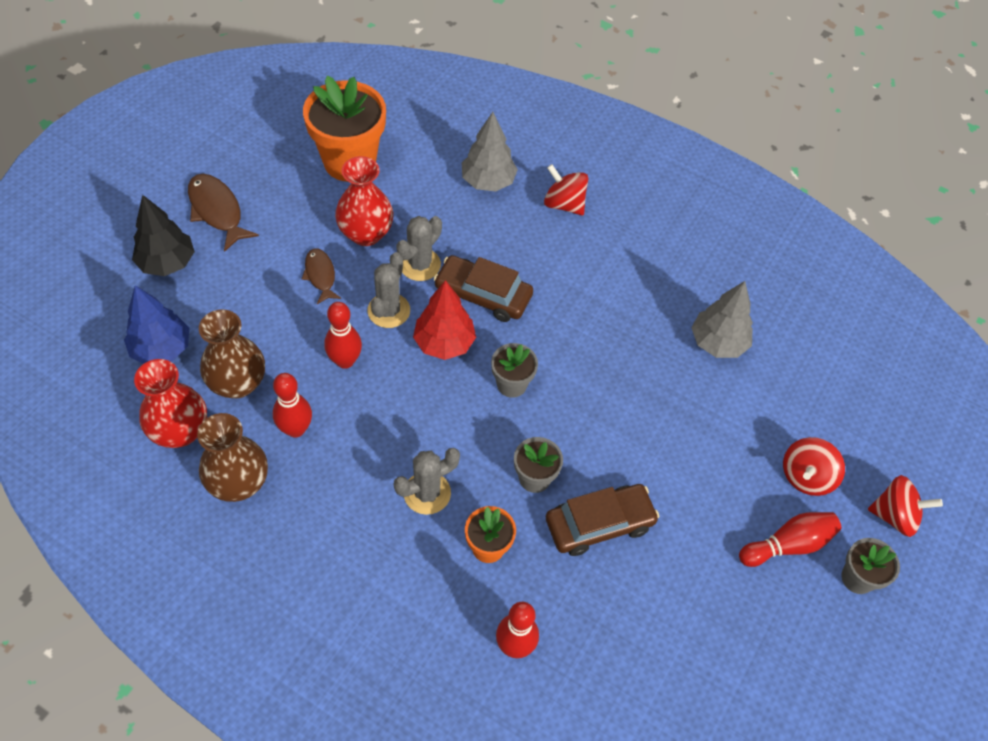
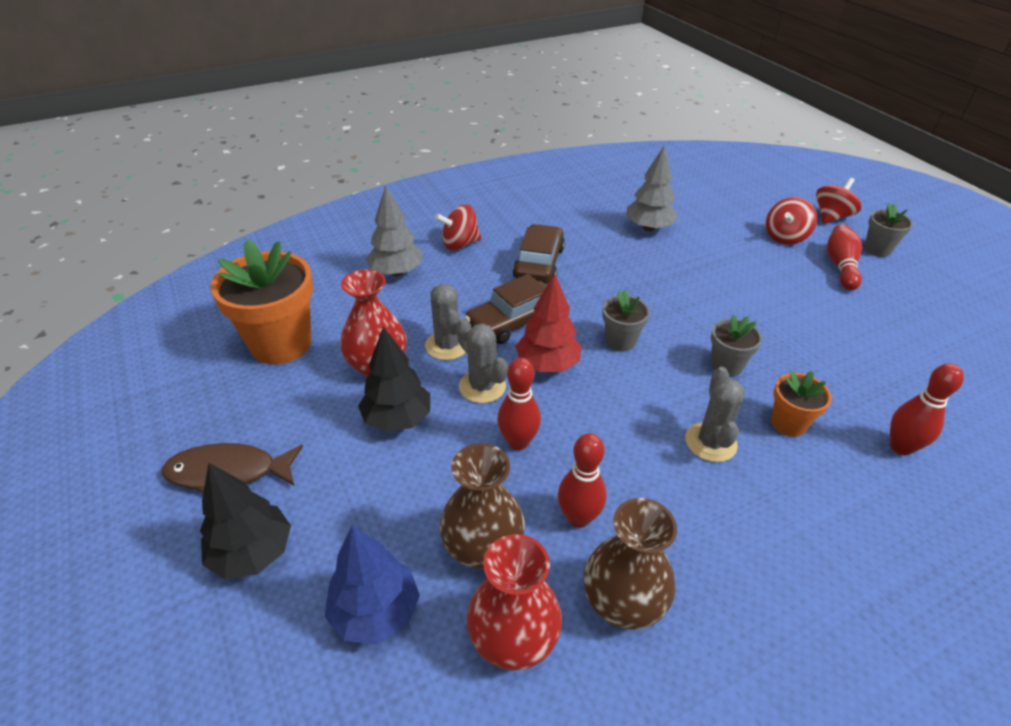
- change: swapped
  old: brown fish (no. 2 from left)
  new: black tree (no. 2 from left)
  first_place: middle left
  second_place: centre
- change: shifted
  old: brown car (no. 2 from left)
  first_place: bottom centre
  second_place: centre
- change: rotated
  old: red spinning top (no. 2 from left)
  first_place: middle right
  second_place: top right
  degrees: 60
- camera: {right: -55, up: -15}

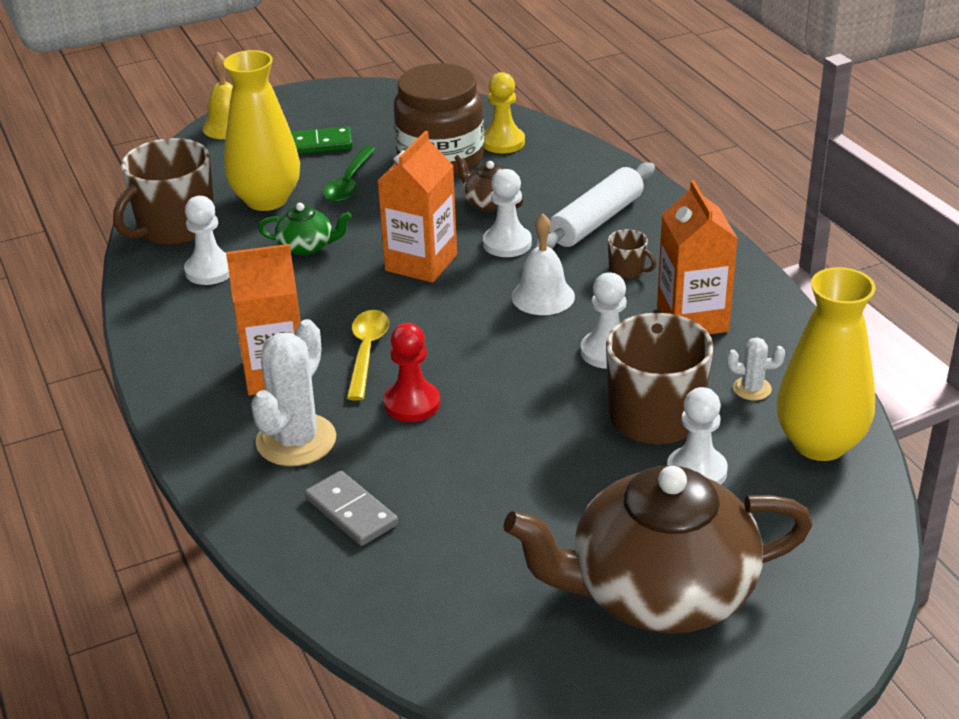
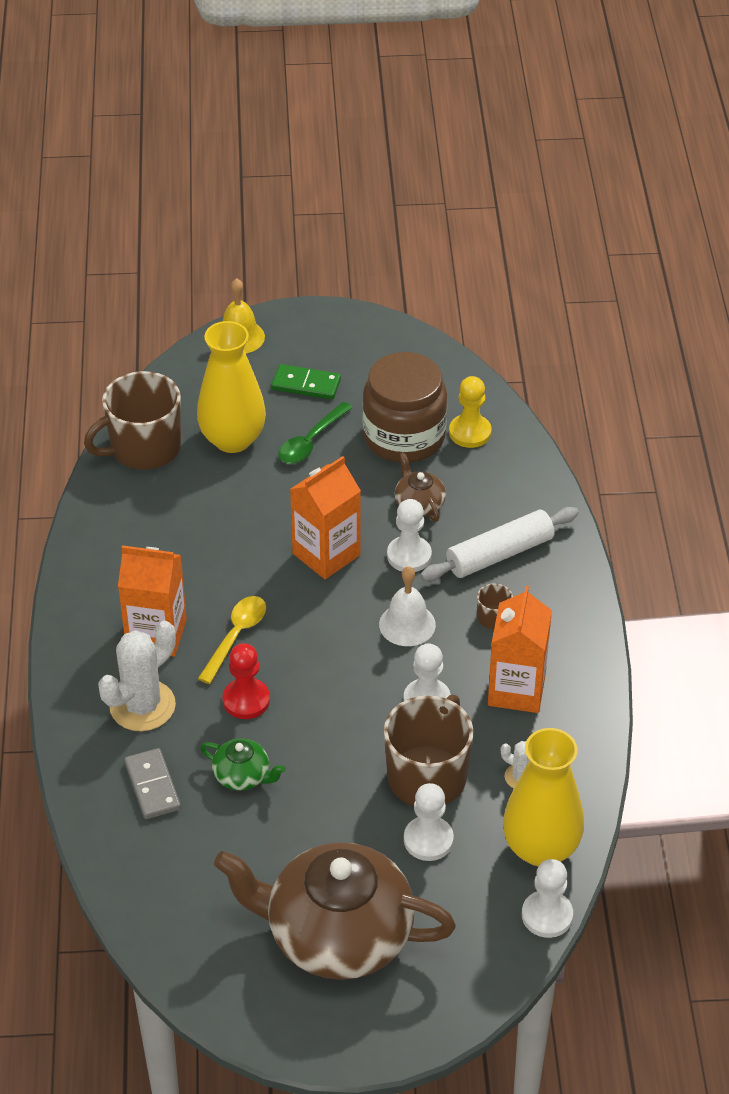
- change: shifted
  old: green teapot
  first_place: top left
  second_place: bottom centre
- change: shifted
  old: white pawn (no. 1 from left in the first image)
  new: white pawn (no. 4 from left)
  first_place: middle left
  second_place: bottom right
- camera: {right: 20, up: 10}

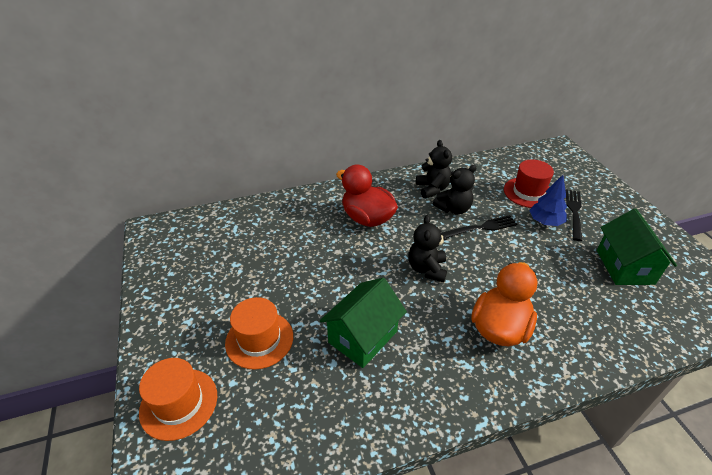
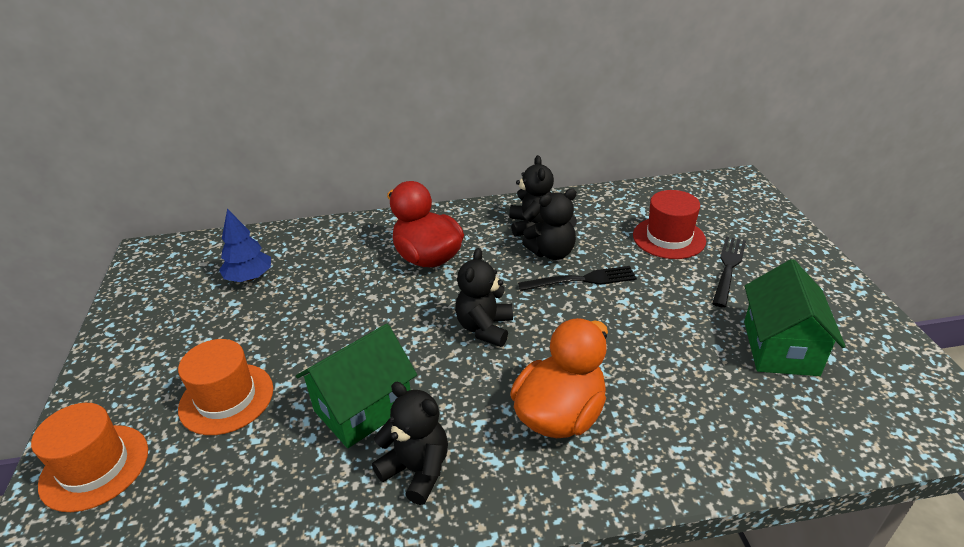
- change: shifted
  old: blue tree
  first_place: middle right
  second_place: middle left
- change: new
  new: black teddy bear (no. 1 from left)
  second_place: bottom centre
- camera: {right: 10, up: -5}

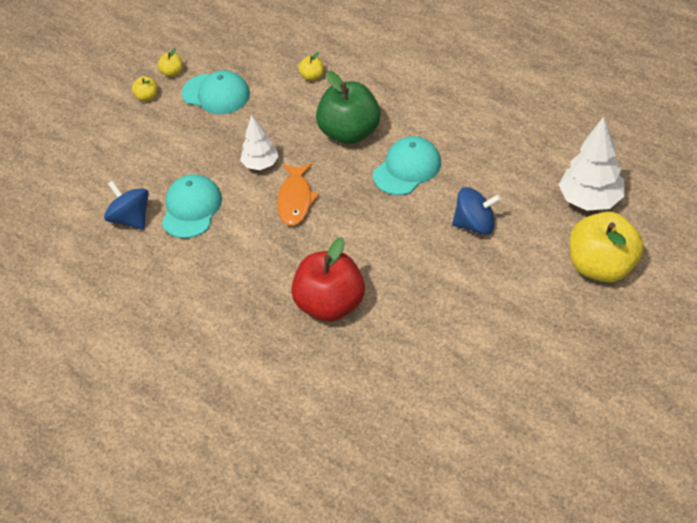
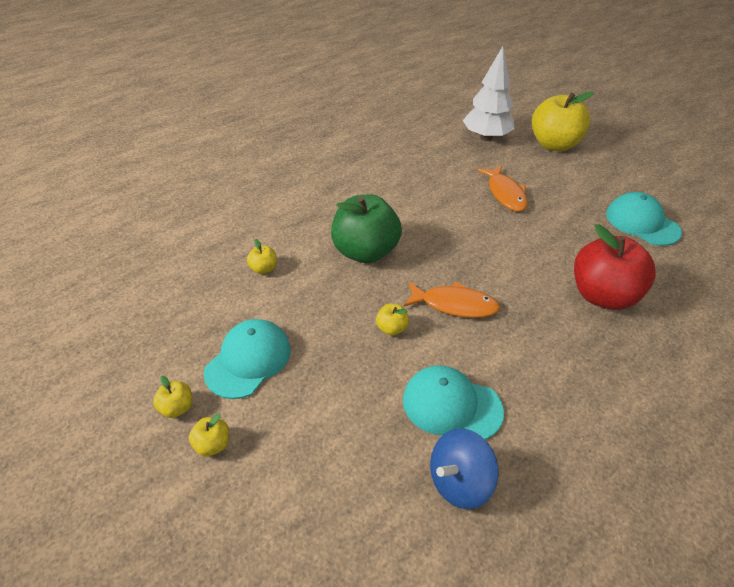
- change: swapped
  old: white tree (no. 1 from left)
  new: yellow apple (no. 4 from left)
  first_place: top centre
  second_place: centre
- change: swapped
  old: blue spinning top (no. 2 from left)
  new: orange fish (no. 2 from left)
  first_place: middle right
  second_place: top right
- change: shifted
  old: turquoise cap (no. 3 from left)
  first_place: top centre
  second_place: middle right
- camera: {right: -85, up: -5}

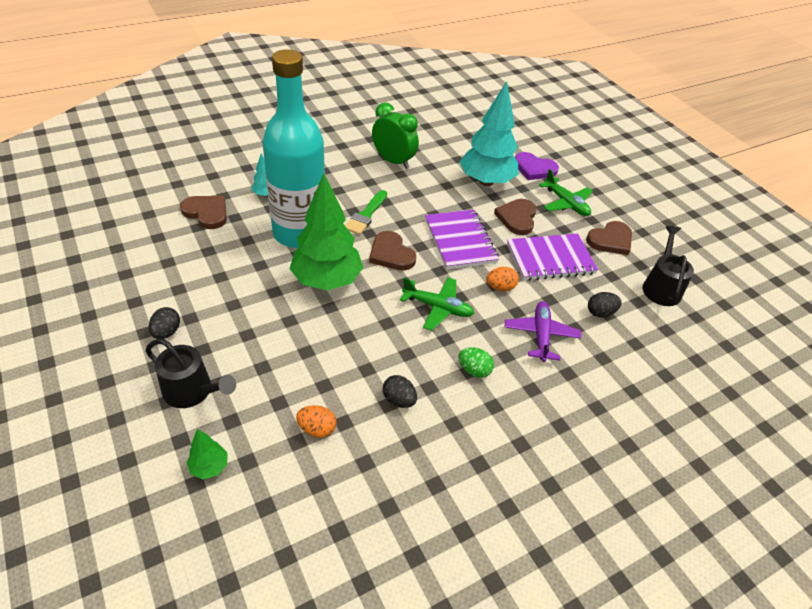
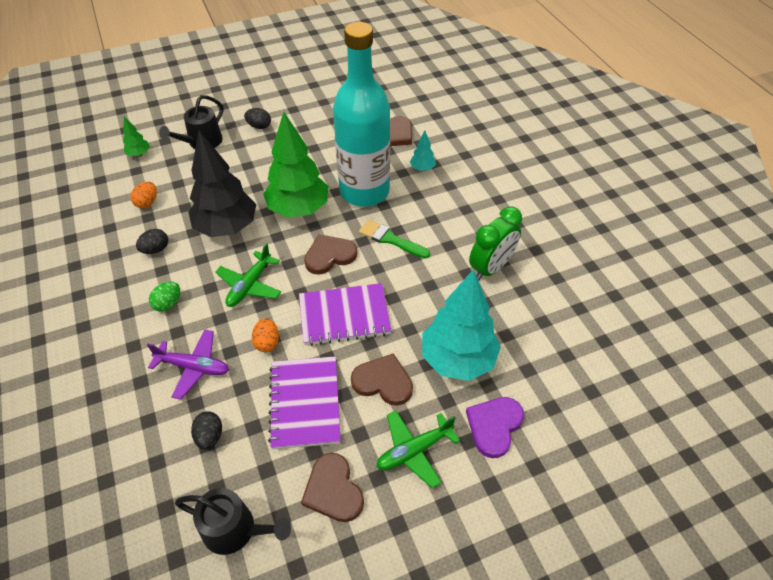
- change: new
  new: black tree
  second_place: top left
- camera: {right: 100, up: 5}

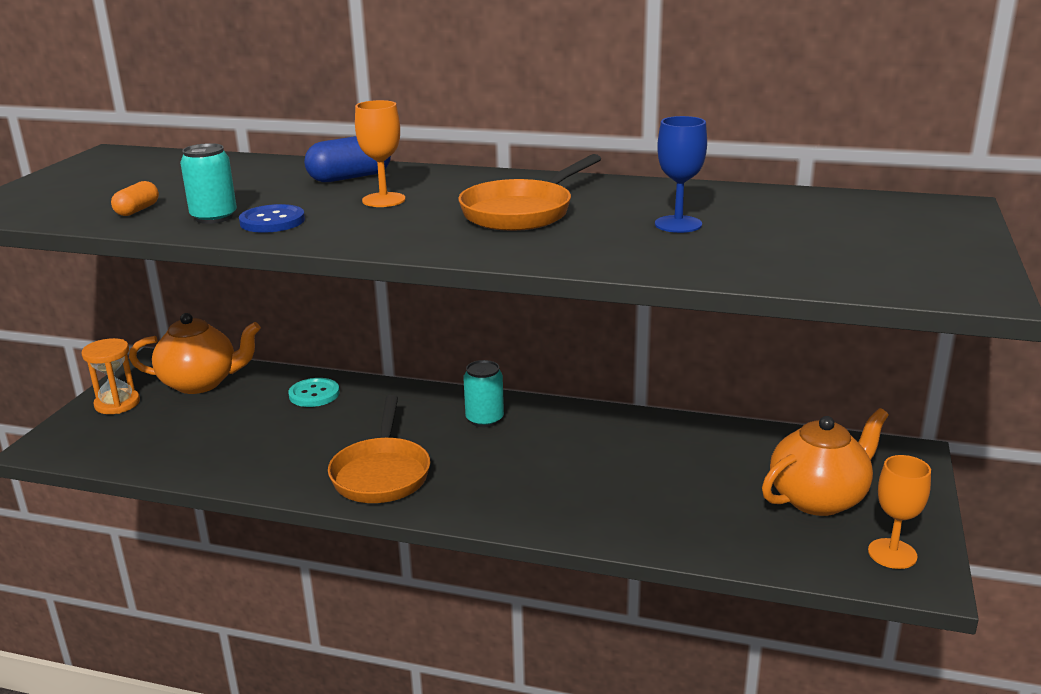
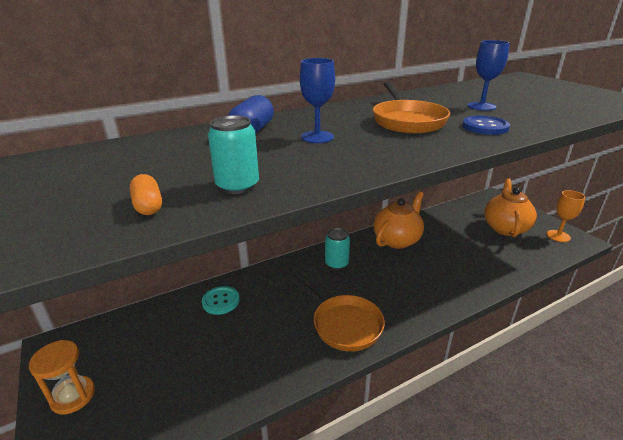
- change: repainted
  old: orange goblet (no. 1 from left)
  new: blue goblet (no. 1 from left)
  first_place: top centre
  second_place: top centre
- change: shifted
  old: orange teapot (no. 1 from left)
  first_place: middle left
  second_place: centre
- change: shifted
  old: blue button
  first_place: top left
  second_place: top right
- camera: {right: -45, up: 5}

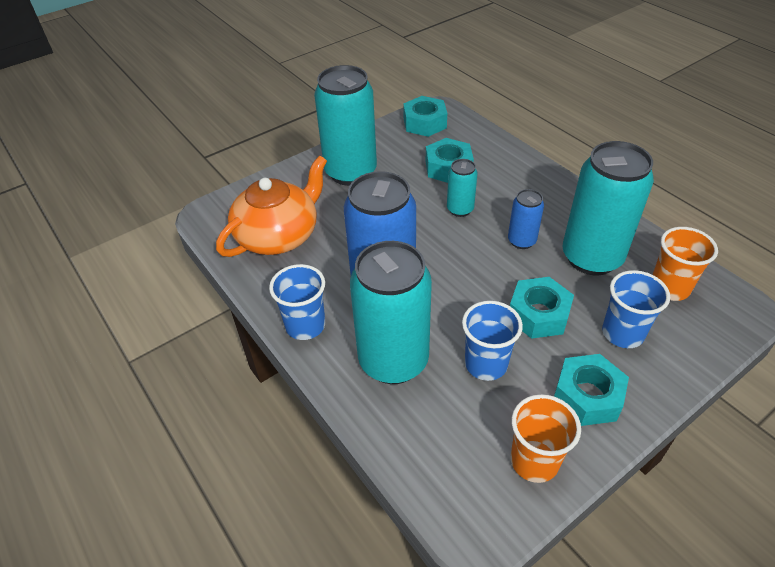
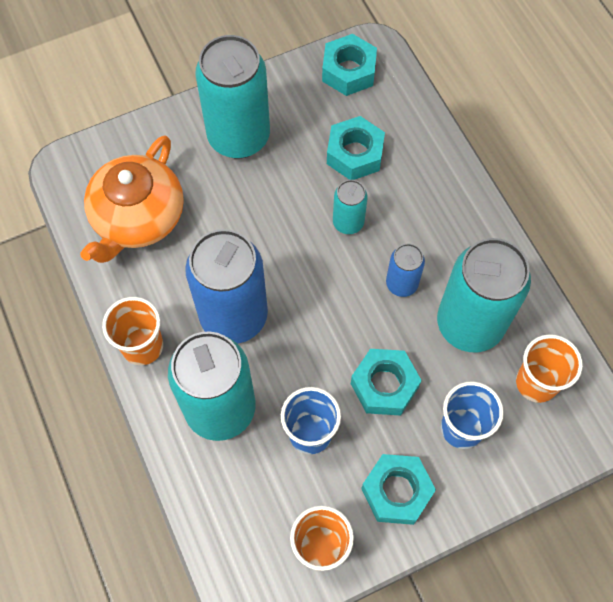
- change: rotated
  old: orange teapot
  first_place: centre
  second_place: top left
  degrees: 150
- change: repainted
  old: blue cup (no. 1 from left)
  new: orange cup (no. 1 from left)
  first_place: centre
  second_place: middle left
- camera: {right: 10, up: 20}

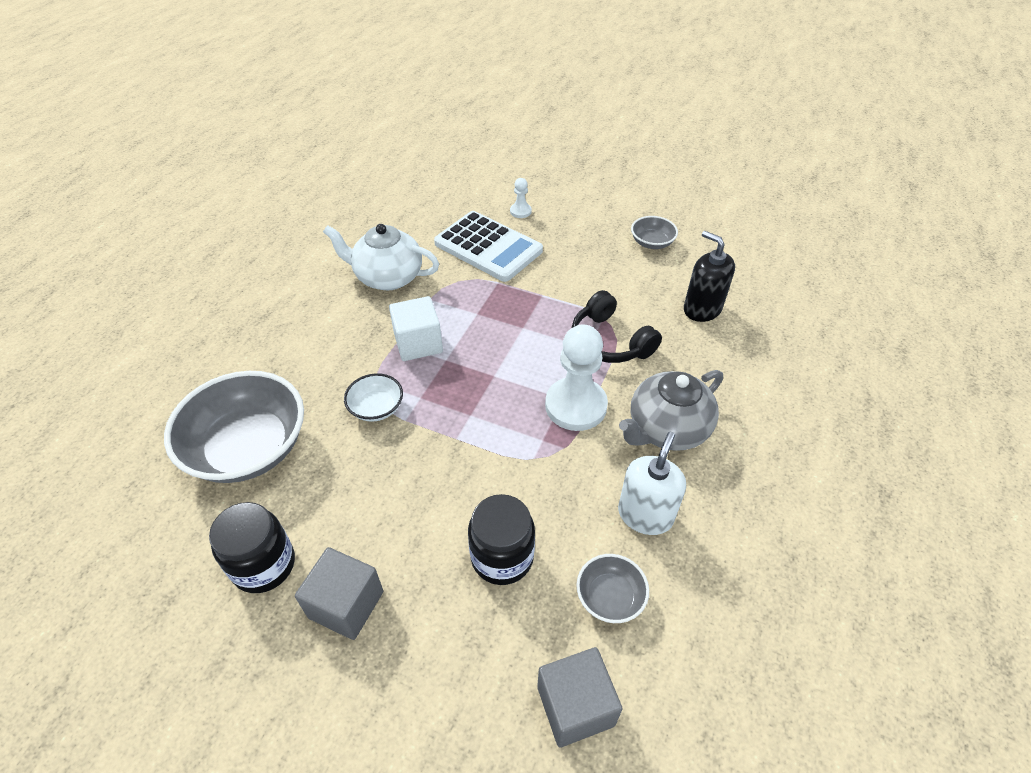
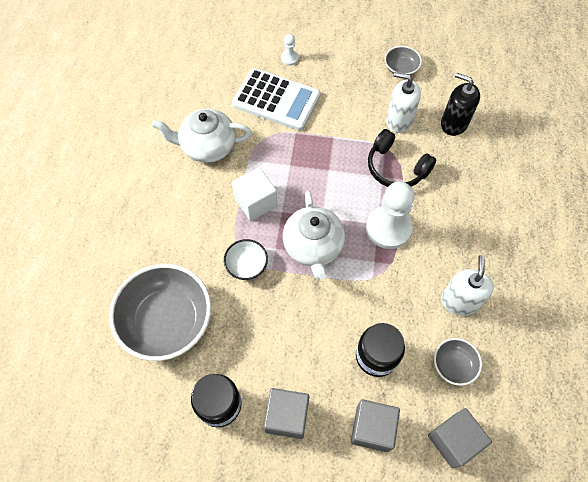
- change: new
  new: white teapot (no. 2 from left)
  second_place: centre
- change: new
  new: grey cube (no. 2 from left)
  second_place: bottom centre
- change: new
  new: white soap dispenser (no. 1 from left)
  second_place: top right
- change: gone
  old: grey teapot
  first_place: centre
- camera: {right: -15, up: 15}

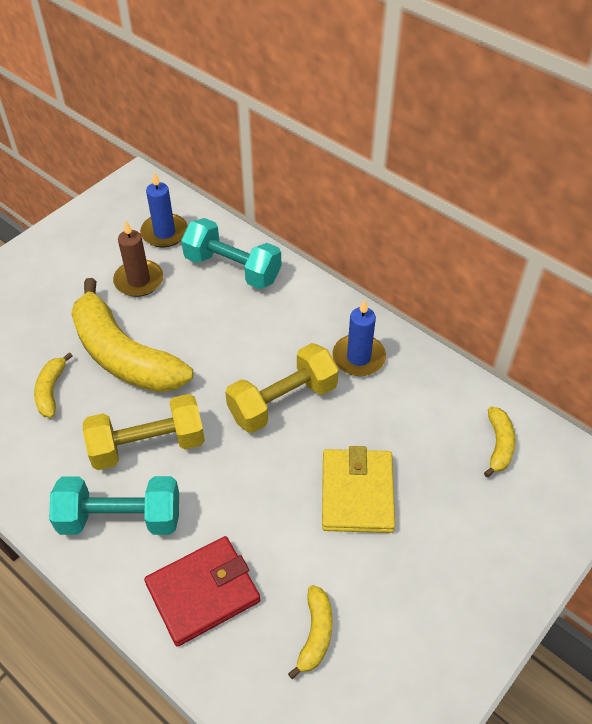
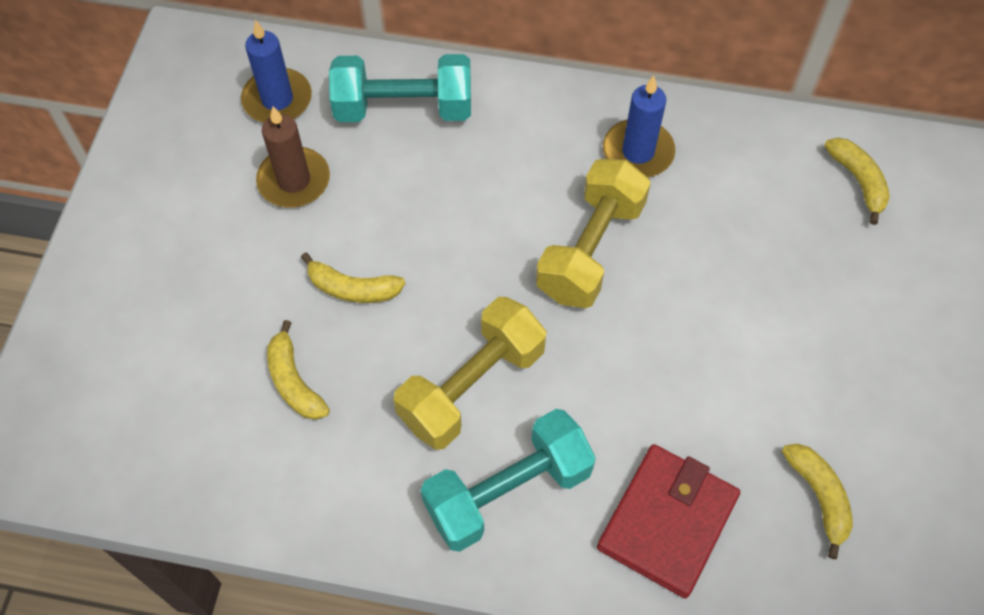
- change: scaled
  old: yellow banana (no. 2 from left)
  first_place: middle left
  second_place: centre
  factor: 0.44
- change: gone
  old: yellow wallet
  first_place: bottom centre
- camera: {right: -30, up: 10}

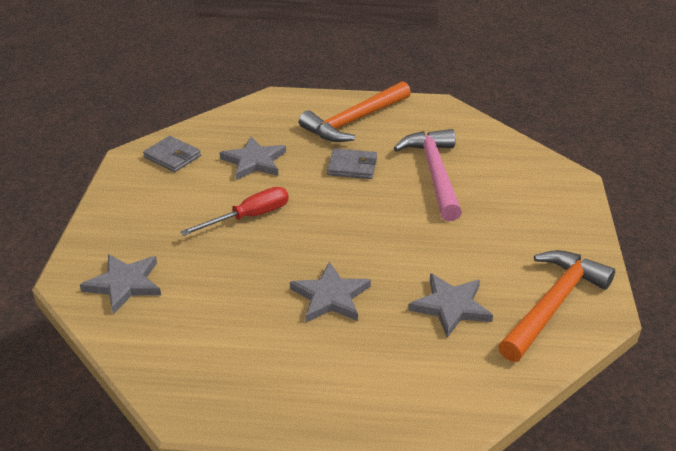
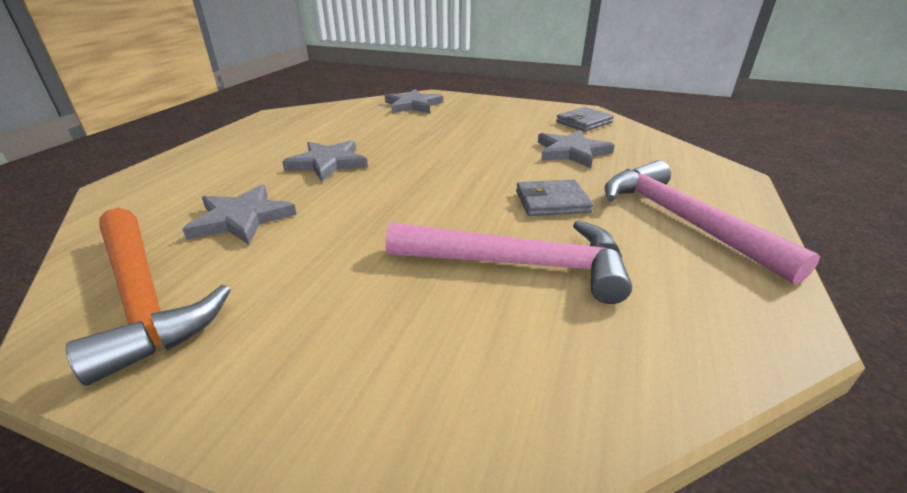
- change: rotated
  old: grey wallet (no. 2 from left in the first image)
  first_place: centre
  second_place: centre
  degrees: 60
- change: repainted
  old: orange hammer (no. 1 from left)
  new: pink hammer (no. 2 from left)
  first_place: top centre
  second_place: middle right
- change: gone
  old: red screwdriver
  first_place: centre
- camera: {right: 105, up: -5}

